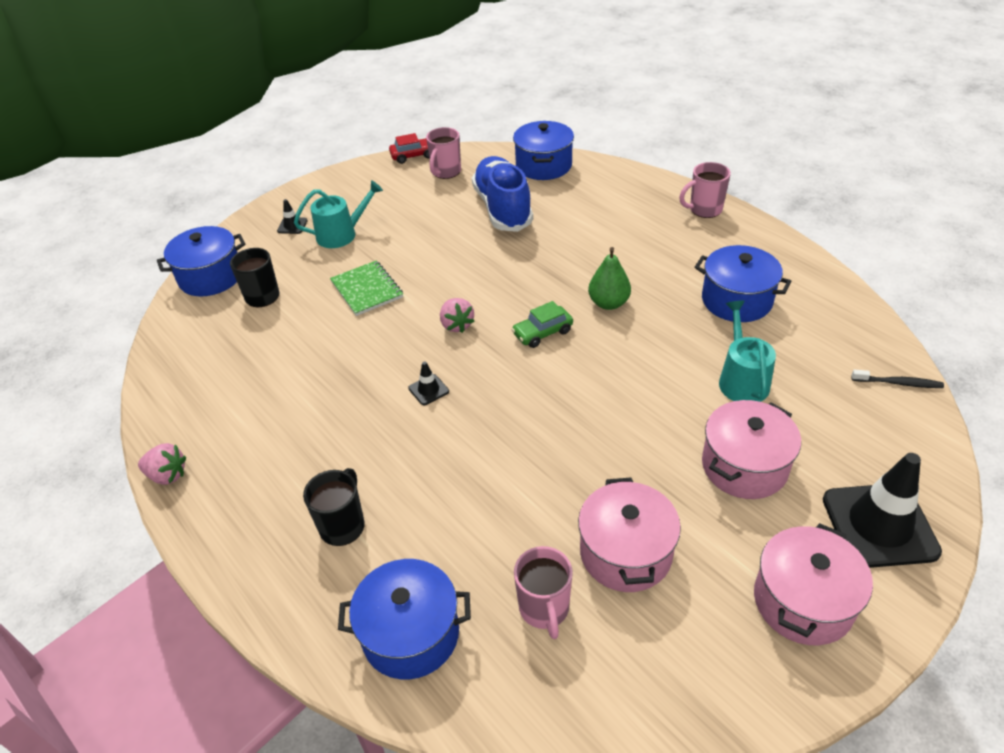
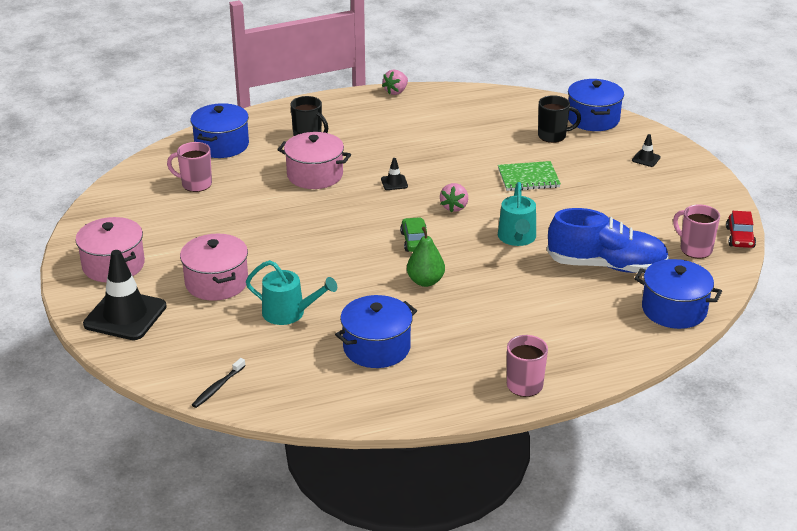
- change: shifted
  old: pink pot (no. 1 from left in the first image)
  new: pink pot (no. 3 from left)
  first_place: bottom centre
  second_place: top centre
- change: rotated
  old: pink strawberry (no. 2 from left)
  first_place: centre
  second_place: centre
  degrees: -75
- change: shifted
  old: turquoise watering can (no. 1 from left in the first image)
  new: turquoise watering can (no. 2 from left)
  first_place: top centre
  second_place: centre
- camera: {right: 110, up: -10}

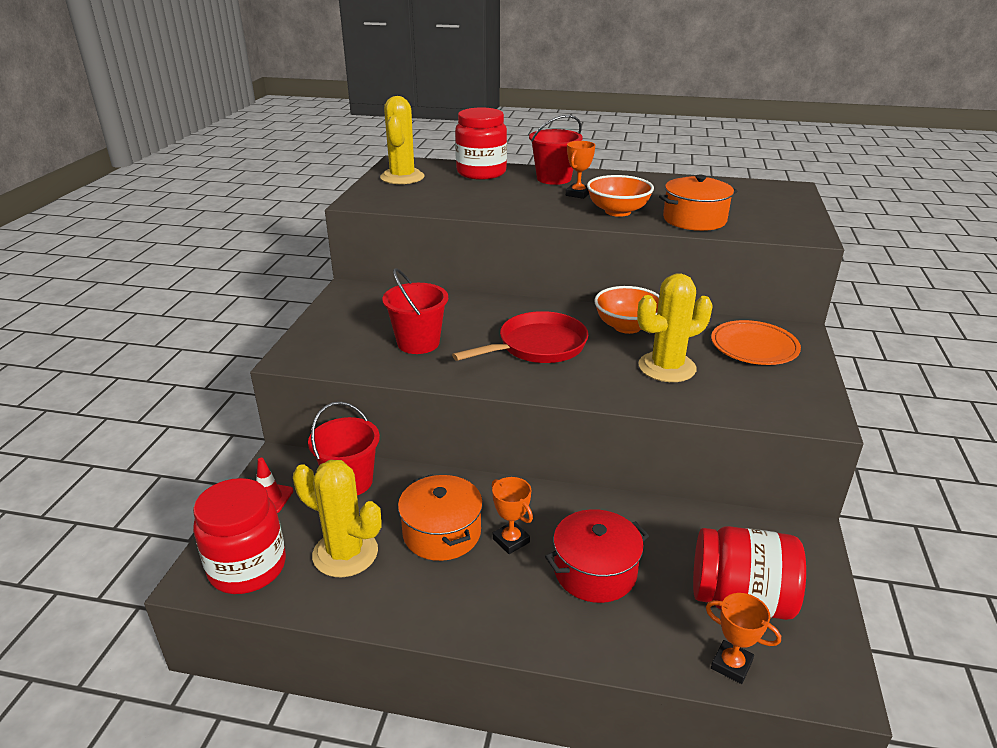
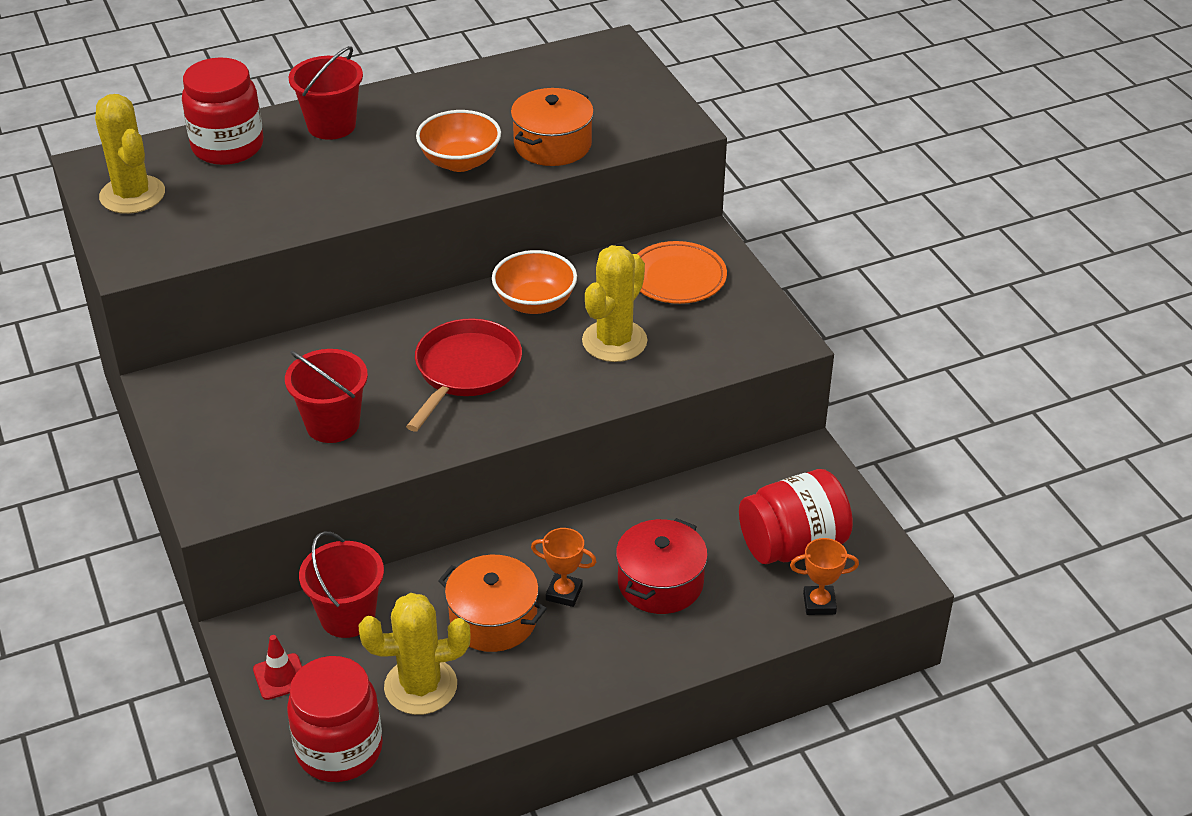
- change: gone
  old: orange trophy (no. 2 from left)
  first_place: top centre
- camera: {right: -35, up: 10}

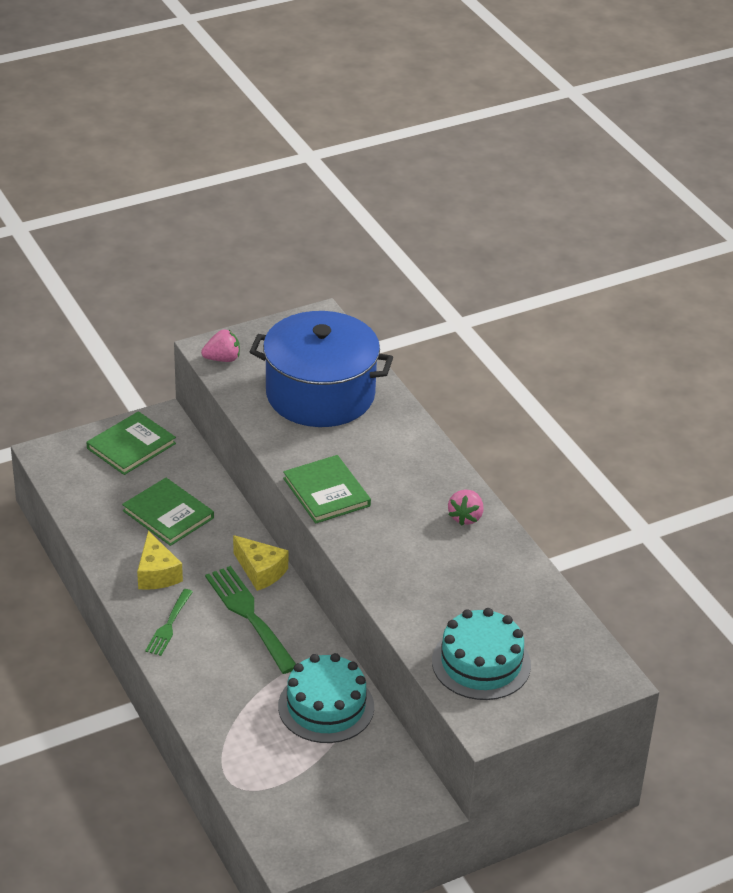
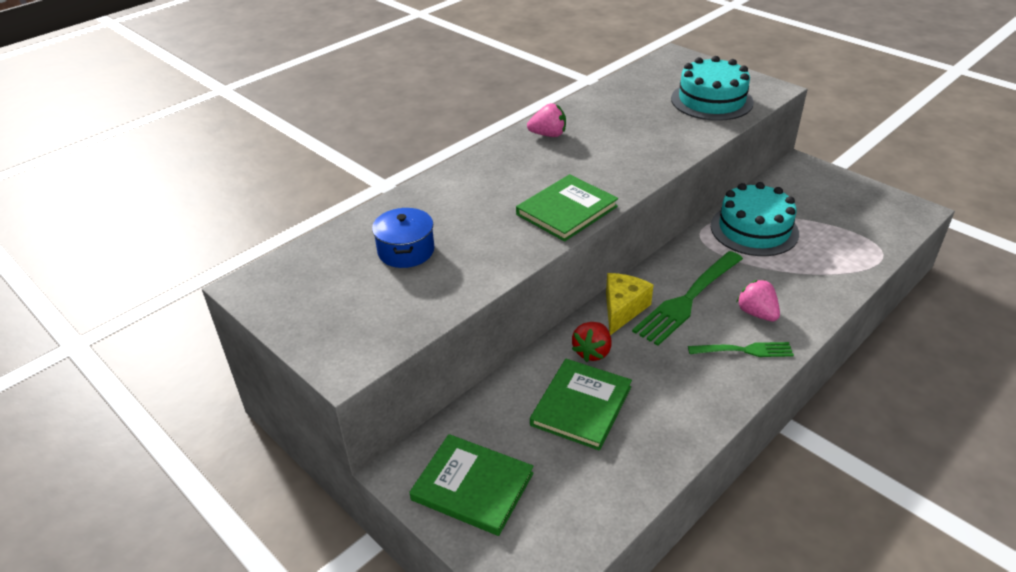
- change: scaled
  old: blue pot
  first_place: centre
  second_place: centre
  factor: 0.44
- change: new
  new: red strawberry
  second_place: centre
- change: shifted
  old: pink strawberry (no. 1 from left in the first image)
  new: pink strawberry (no. 2 from left)
  first_place: middle left
  second_place: middle right
- change: gone
  old: yellow cheese (no. 1 from left)
  first_place: middle left
- camera: {right: -105, up: 0}

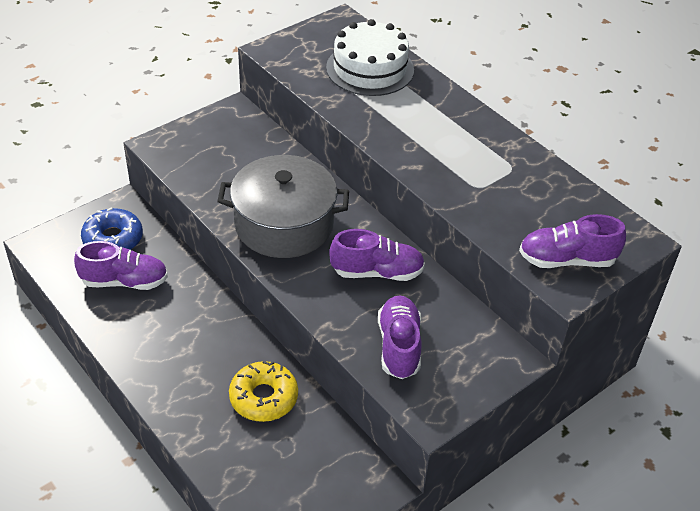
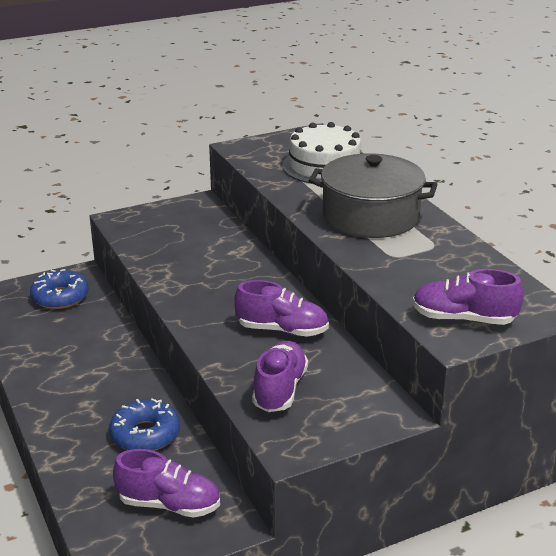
- change: repainted
  old: yellow donut
  new: blue donut (no. 2 from left)
  first_place: bottom centre
  second_place: bottom left
- change: shifted
  old: purple shoe (no. 1 from left)
  first_place: middle left
  second_place: bottom left
- change: shifted
  old: grey pot
  first_place: centre
  second_place: middle right
- camera: {right: 15, up: -15}

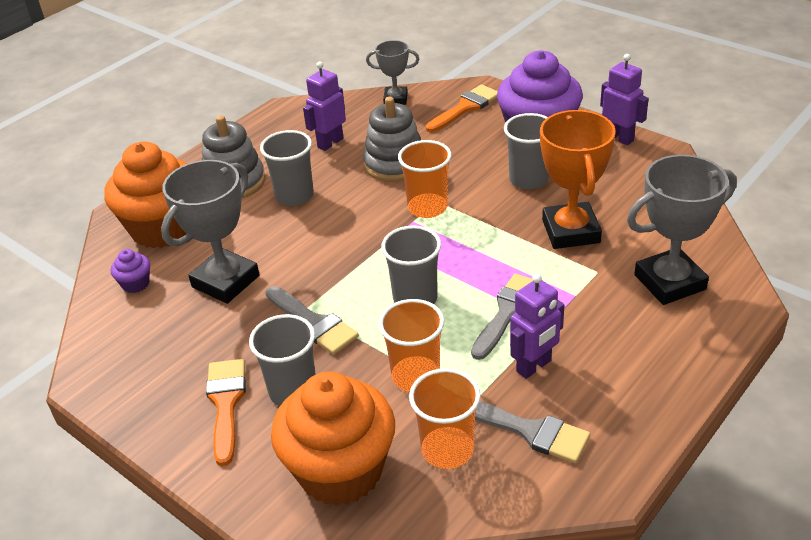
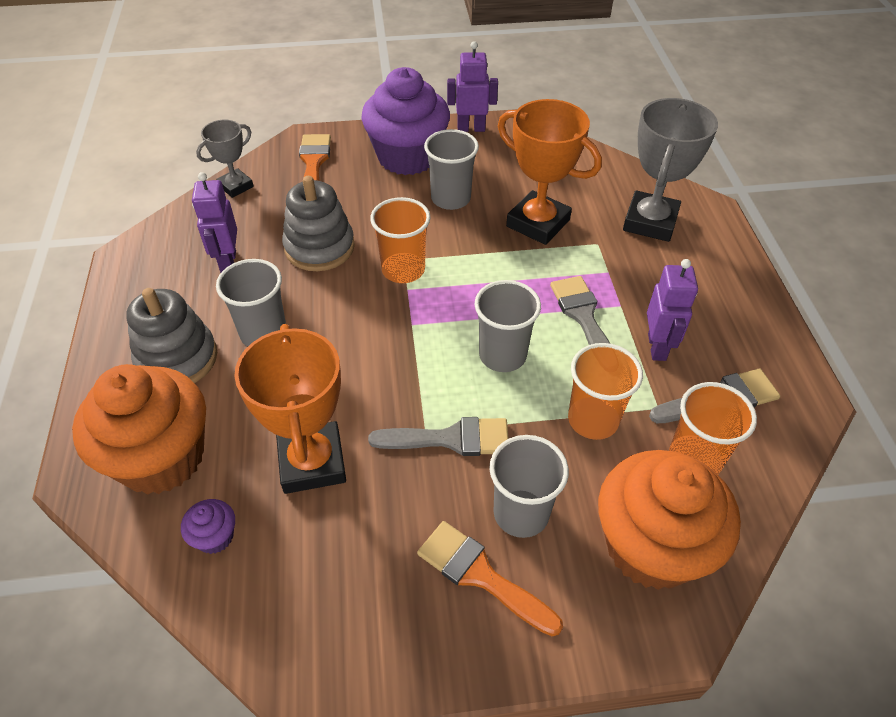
- change: repainted
  old: grey trophy (no. 1 from left)
  new: orange trophy (no. 1 from left)
  first_place: middle left
  second_place: middle left
- camera: {right: -50, up: 10}

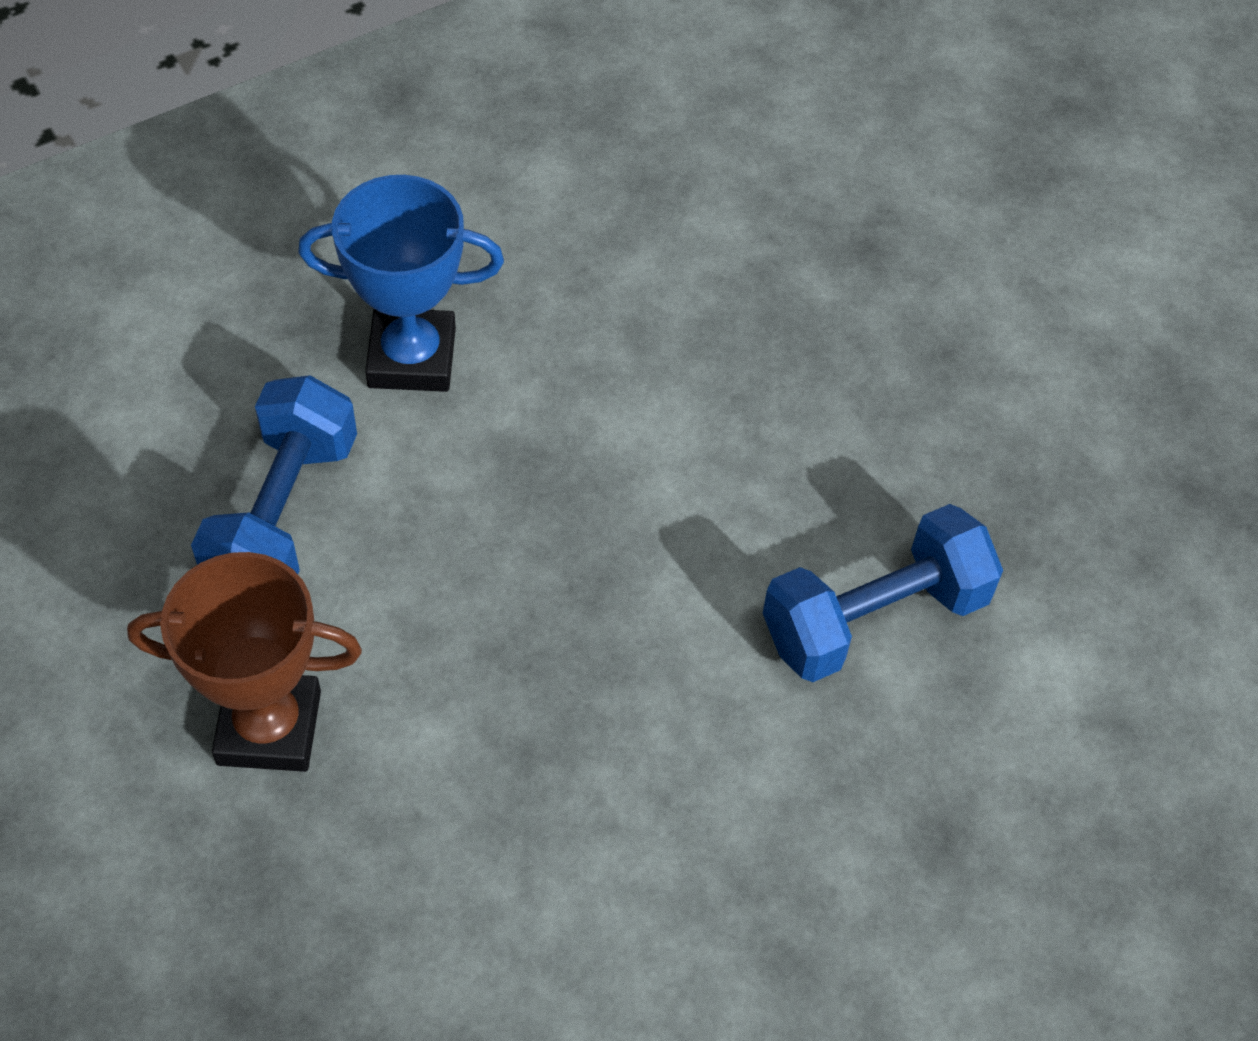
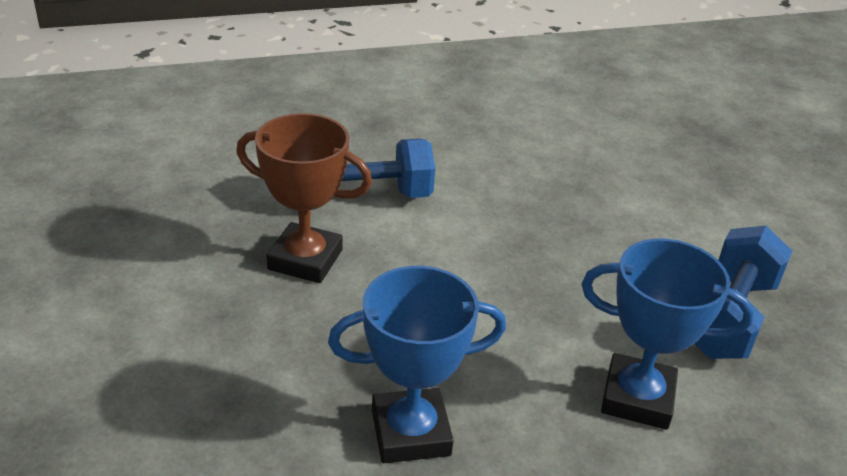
- change: shifted
  old: brown trophy
  first_place: middle left
  second_place: centre
- change: new
  new: blue trophy (no. 1 from left)
  second_place: bottom centre
- camera: {right: -165, up: -20}

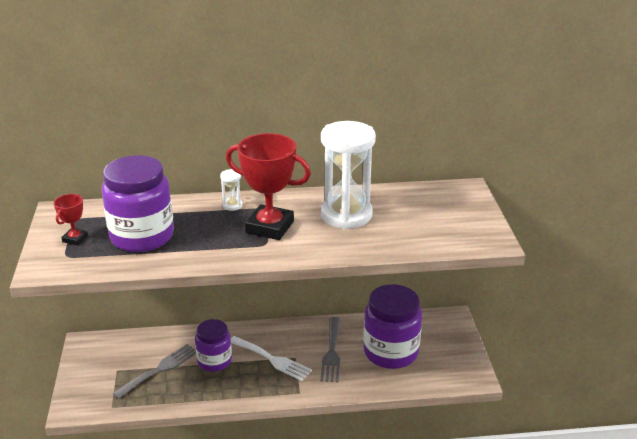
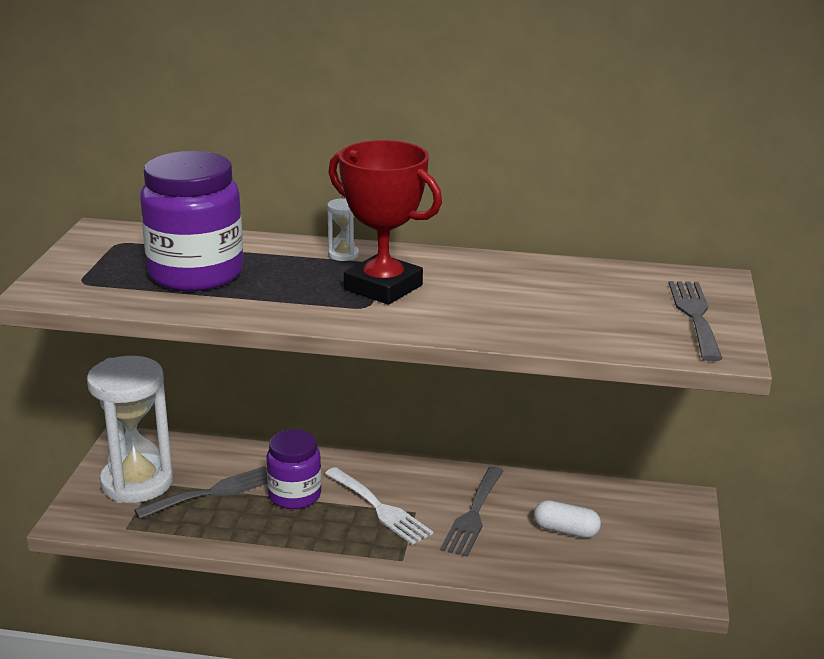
- change: shifted
  old: white hourglass (no. 2 from left in the first image)
  new: white hourglass (no. 1 from left)
  first_place: centre
  second_place: middle left
- change: swapped
  old: purple jar (no. 3 from left)
  new: white capsule
  first_place: bottom centre
  second_place: bottom right
- change: new
  new: grey fork (no. 3 from left)
  second_place: middle right
- change: gone
  old: red trophy (no. 1 from left)
  first_place: middle left
- camera: {right: 15, up: -5}

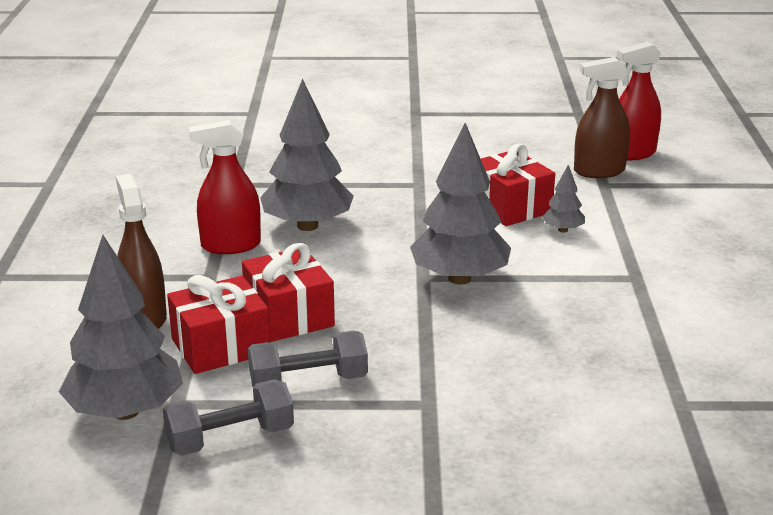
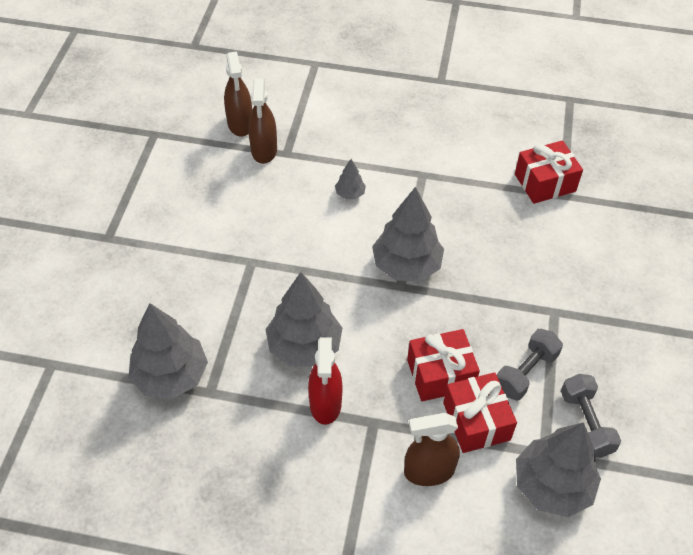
- change: new
  new: grey tree (no. 1 from left)
  second_place: middle left
- change: repainted
  old: red spray bottle (no. 2 from left)
  new: brown spray bottle (no. 1 from left)
  first_place: top right
  second_place: top centre
- change: rotated
  old: grey dumbbell (no. 2 from left in the first image)
  first_place: bottom centre
  second_place: middle right
  degrees: 45
- change: shifted
  old: red gift (no. 3 from left)
  first_place: middle right
  second_place: top right
- camera: {right: -80, up: 25}

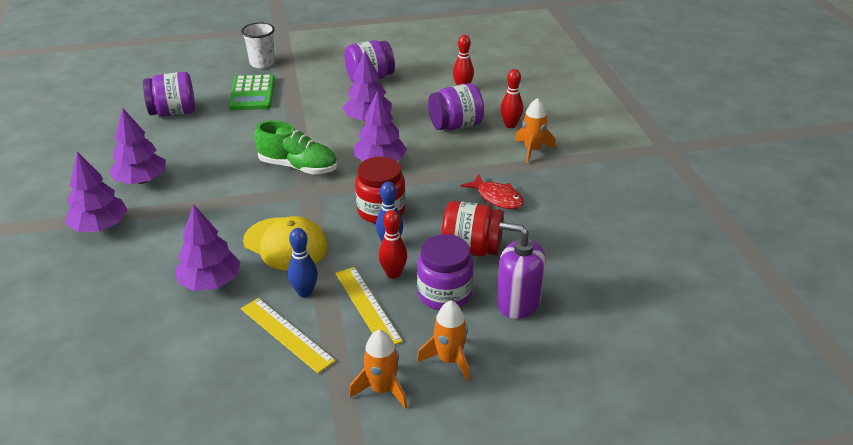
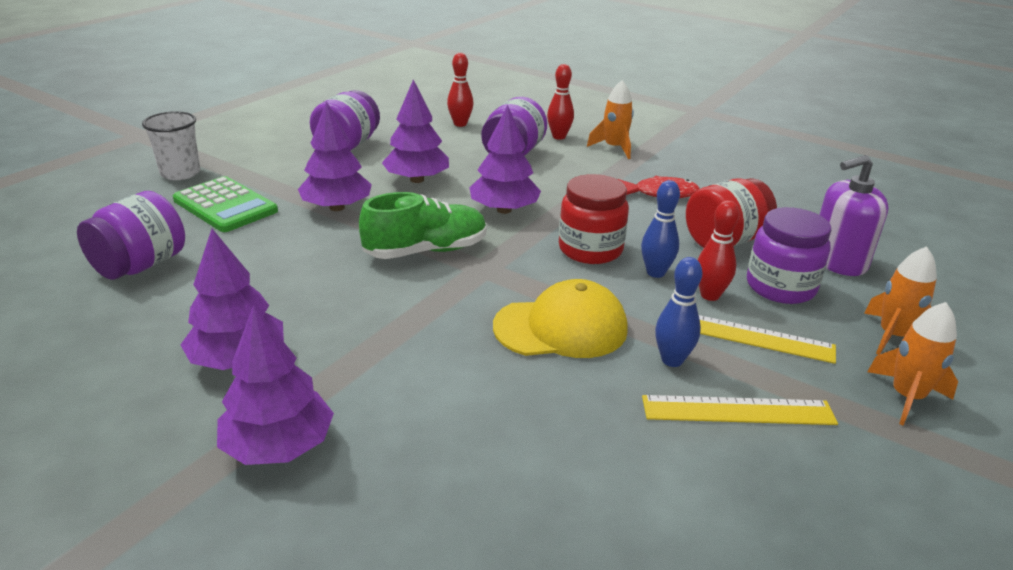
- change: shifted
  old: purple tree (no. 3 from left)
  first_place: middle left
  second_place: top left
- camera: {right: -45, up: -5}

